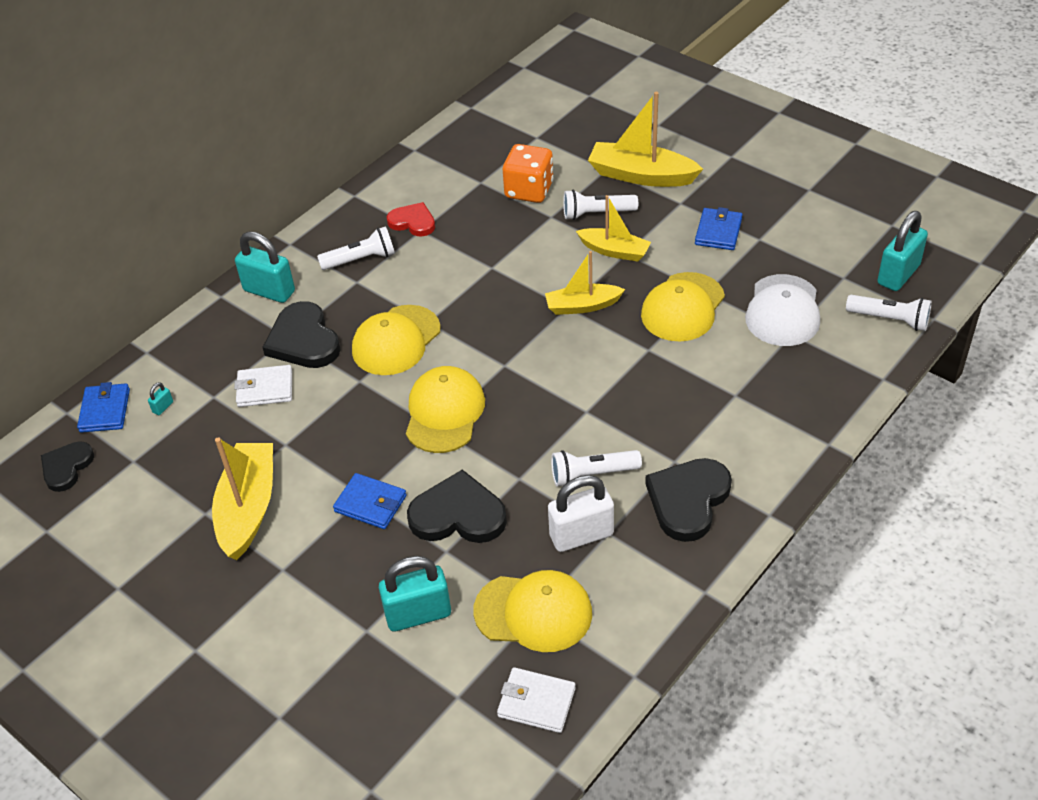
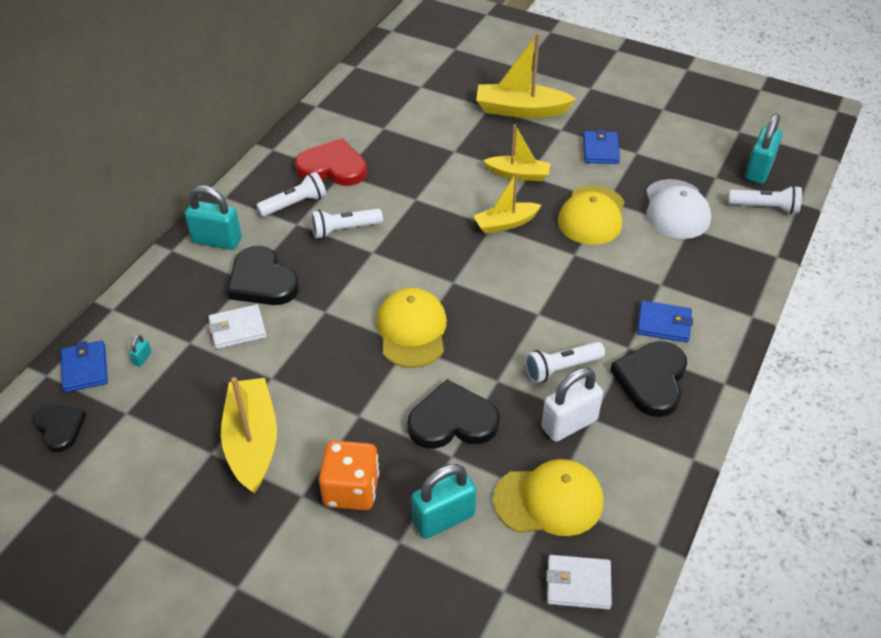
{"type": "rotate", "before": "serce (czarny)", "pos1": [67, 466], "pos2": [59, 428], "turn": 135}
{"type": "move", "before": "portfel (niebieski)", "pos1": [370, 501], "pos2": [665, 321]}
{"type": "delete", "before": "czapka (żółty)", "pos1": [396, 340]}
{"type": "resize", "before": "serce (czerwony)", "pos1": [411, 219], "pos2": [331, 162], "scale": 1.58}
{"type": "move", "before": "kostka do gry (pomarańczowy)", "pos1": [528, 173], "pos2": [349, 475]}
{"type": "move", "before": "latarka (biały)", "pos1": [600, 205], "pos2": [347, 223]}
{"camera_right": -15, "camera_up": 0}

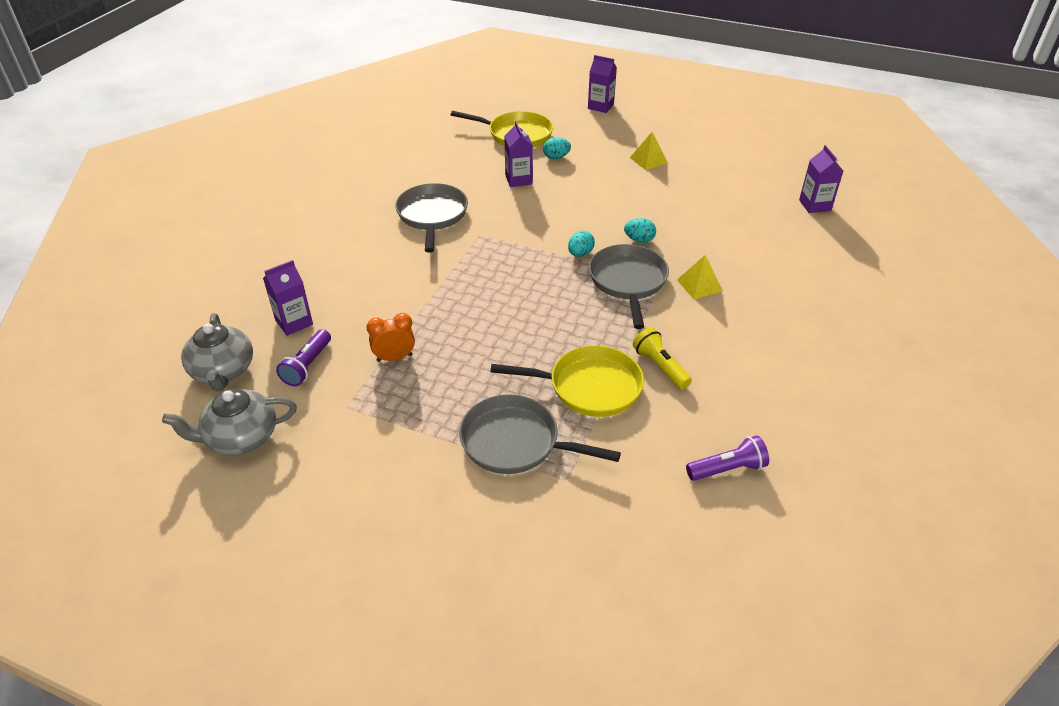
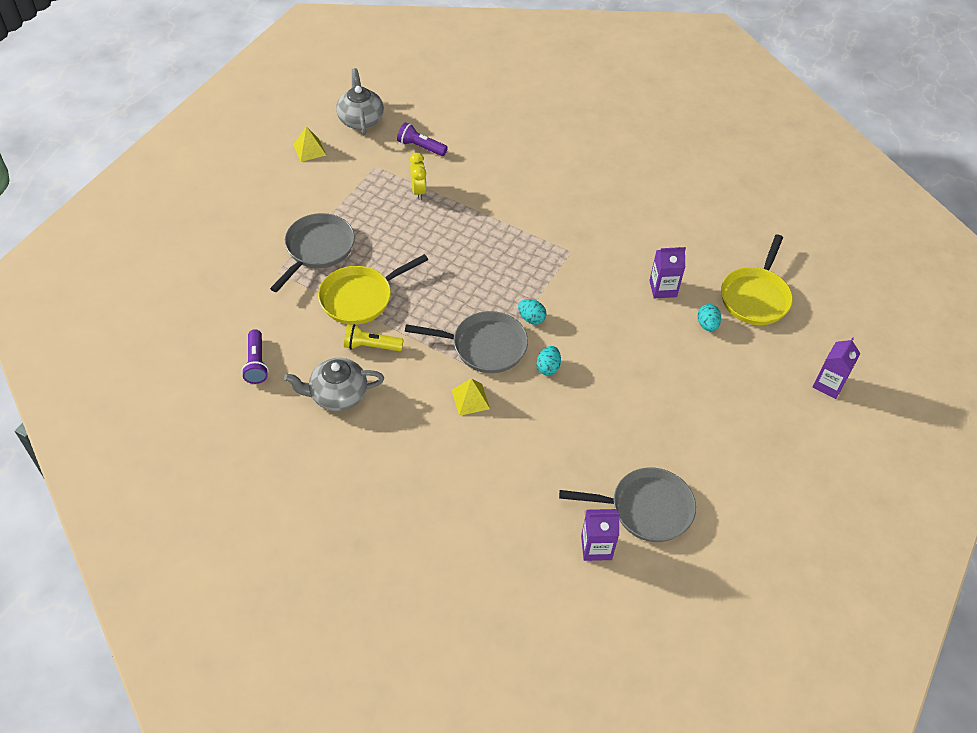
{"type": "move", "before": "imbryk (szary)", "pos1": [217, 352], "pos2": [334, 384]}
{"type": "delete", "before": "karton mleka (fioletowy)", "pos1": [288, 298]}
{"type": "recolor", "before": "budzik (pomarańczowy)", "after": "budzik (żółty)", "pos1": [391, 337], "pos2": [418, 176]}
{"type": "move", "before": "patelnia (szary)", "pos1": [431, 218], "pos2": [627, 505]}
{"type": "rotate", "before": "patelnia (żółty)", "pos1": [567, 381], "pos2": [373, 289], "turn": 45}
{"type": "move", "before": "piramida (żółty)", "pos1": [649, 151], "pos2": [309, 144]}
{"type": "rotate", "before": "latarka (żółty)", "pos1": [662, 358], "pos2": [374, 337], "turn": -150}
{"camera_right": 95, "camera_up": 10}

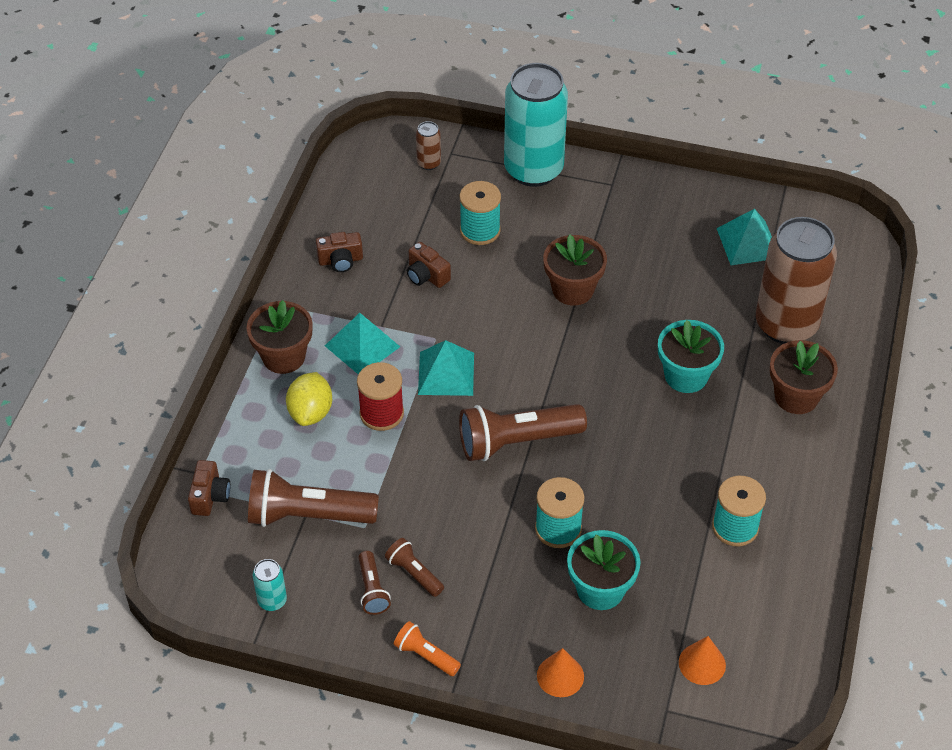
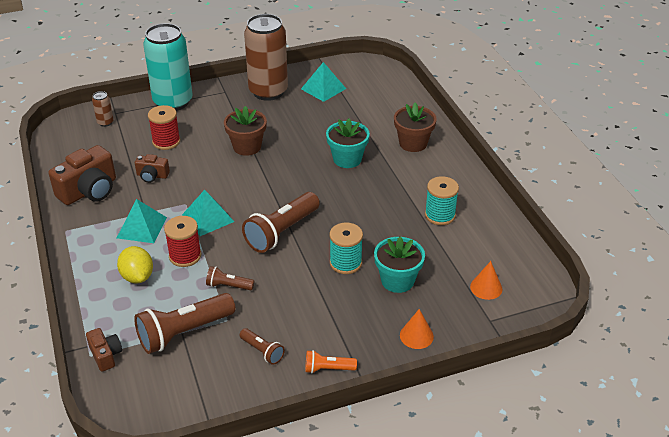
{"type": "delete", "before": "doniczka (brązowy)", "pos1": [280, 337]}
{"type": "delete", "before": "puszka (turkusowy)", "pos1": [270, 585]}
{"type": "resize", "before": "aparat fotograficzny (brązowy)", "pos1": [339, 252], "pos2": [82, 175], "scale": 1.88}
{"type": "move", "before": "latarka (brązowy)", "pos1": [414, 567], "pos2": [230, 278]}
{"type": "recolor", "before": "szpulka (turkusowy)", "after": "szpulka (czerwony)", "pos1": [480, 213], "pos2": [164, 127]}
{"type": "move", "before": "puszka (brązowy)", "pos1": [796, 280], "pos2": [266, 57]}
{"camera_right": -35, "camera_up": -10}

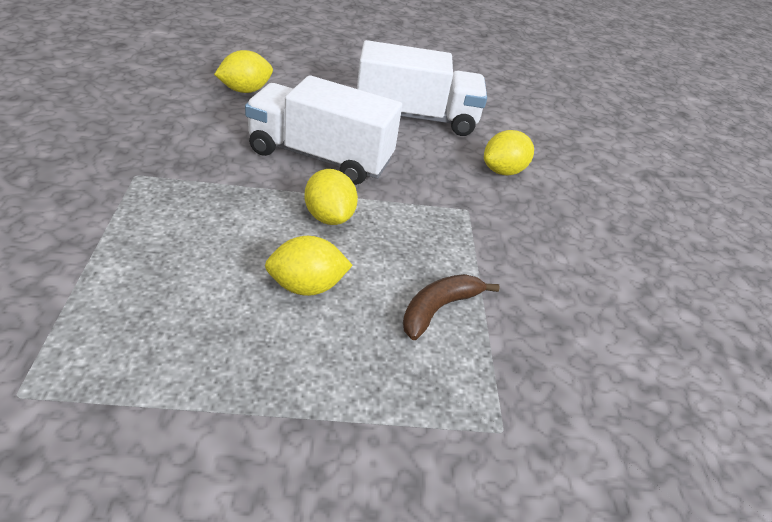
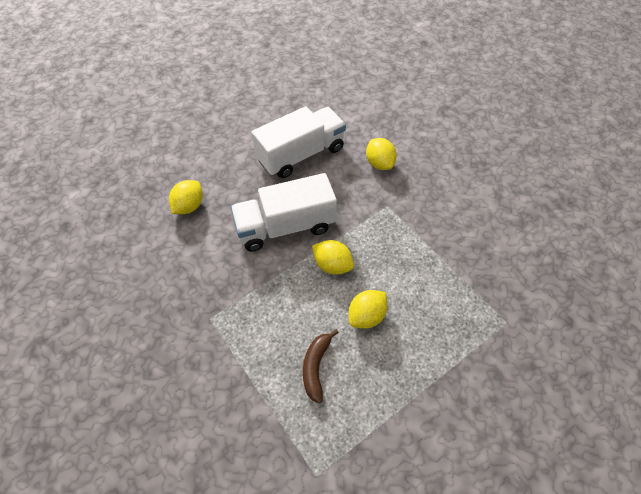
{"type": "move", "before": "banan (brązowy)", "pos1": [451, 307], "pos2": [321, 366]}
{"type": "rotate", "before": "cytryna (żółty)", "pos1": [509, 152], "pos2": [381, 154], "turn": -45}
{"camera_right": -30, "camera_up": 15}

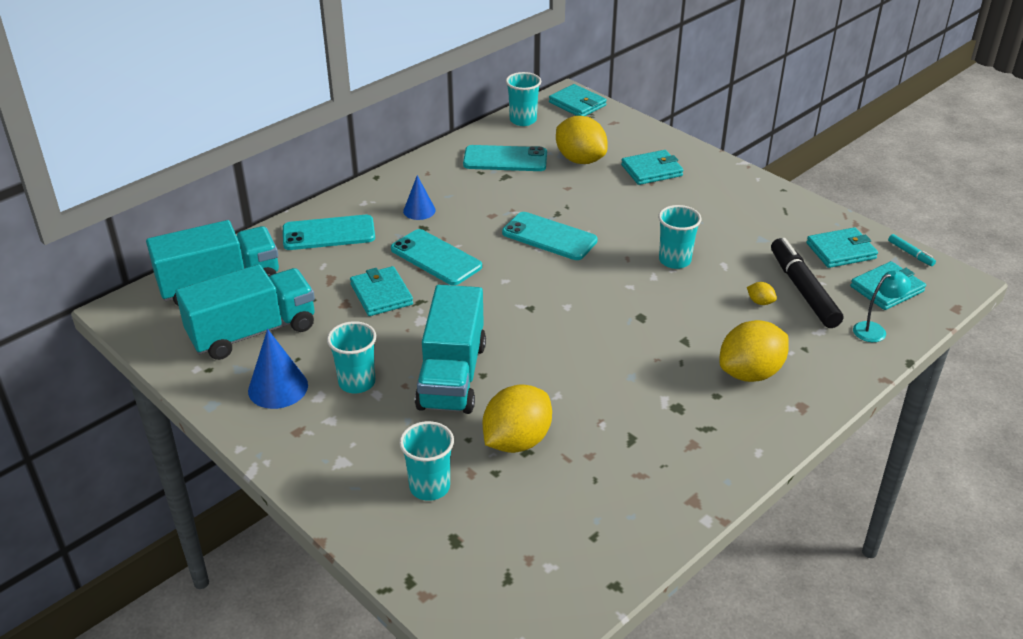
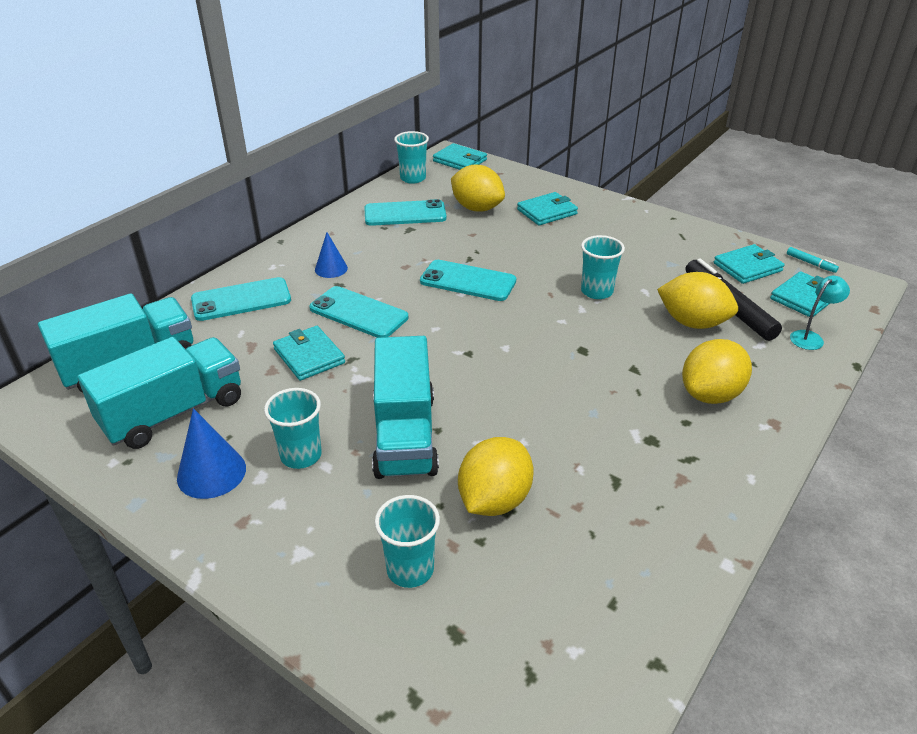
{"type": "resize", "before": "cytryna (żółty)", "pos1": [762, 293], "pos2": [697, 300], "scale": 2.42}
{"camera_right": -10, "camera_up": 0}

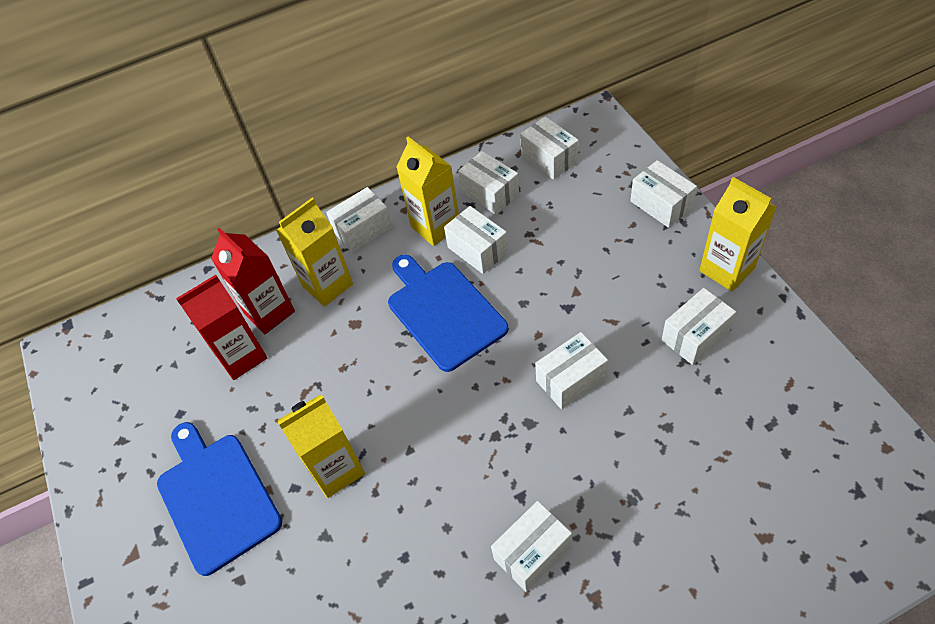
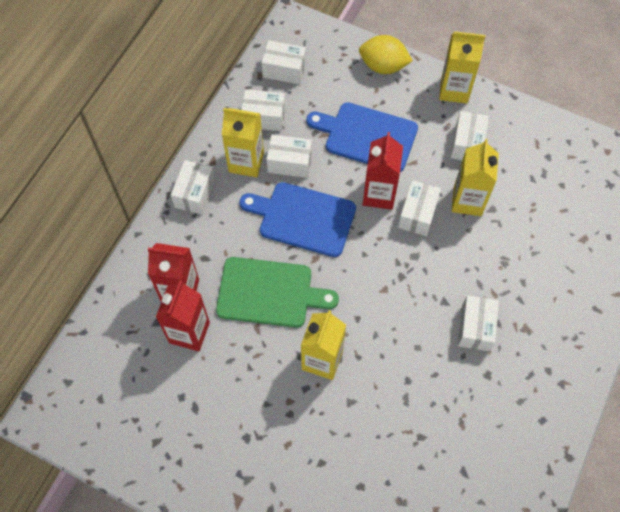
{"type": "move", "before": "deska do krojenia (niebieski)", "pos1": [219, 499], "pos2": [362, 137]}
{"type": "move", "before": "karton mleka (żółty)", "pos1": [314, 252], "pos2": [475, 177]}
{"type": "replace", "before": "pudełko (biały)", "after": "cytryna (żółty)", "pos1": [663, 194], "pos2": [386, 54]}
{"type": "insert", "after": "deska do krojenia (zielony)", "pos2": [277, 292]}
{"type": "insert", "after": "karton mleka (czerwony)", "pos2": [383, 171]}
{"camera_right": -45, "camera_up": 10}

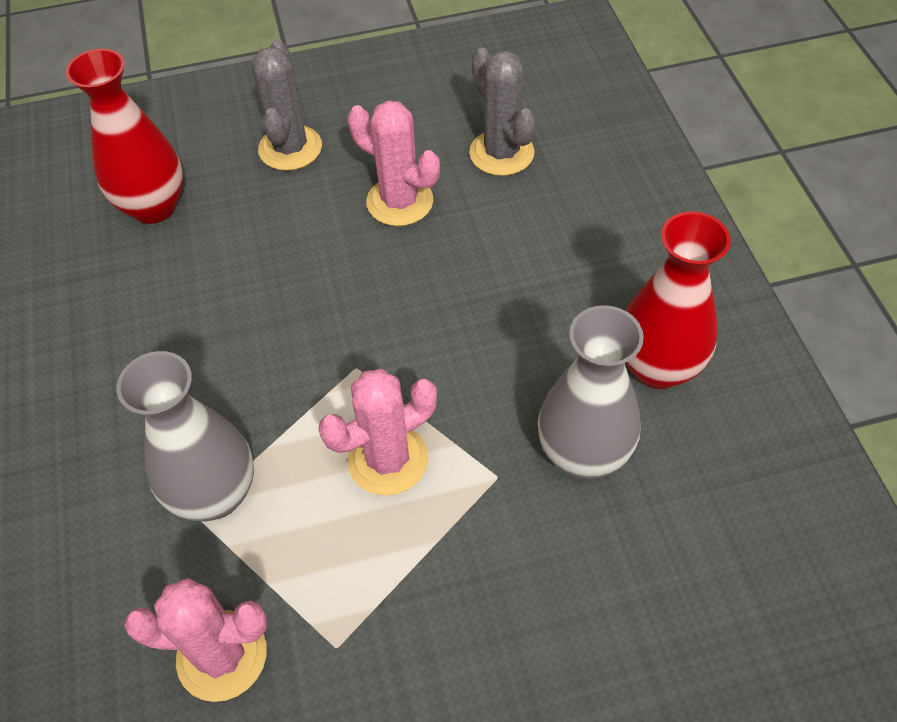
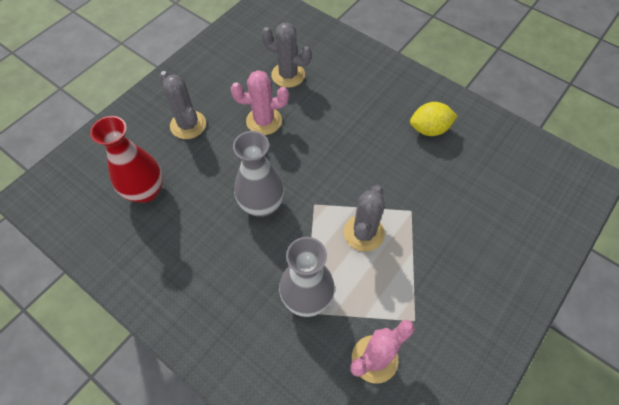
{"type": "recolor", "before": "kaktus (różowy)", "after": "kaktus (szary)", "pos1": [377, 432], "pos2": [364, 218]}
{"type": "move", "before": "wazon (szary)", "pos1": [591, 392], "pos2": [258, 174]}
{"type": "replace", "before": "wazon (czerwony)", "after": "cytryna (żółty)", "pos1": [678, 300], "pos2": [433, 119]}
{"camera_right": -40, "camera_up": 5}

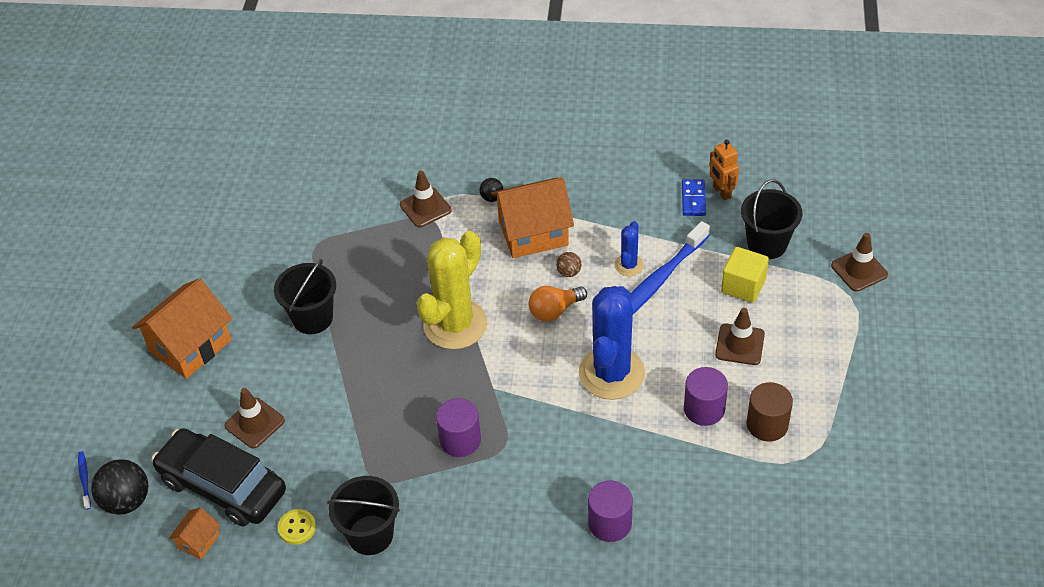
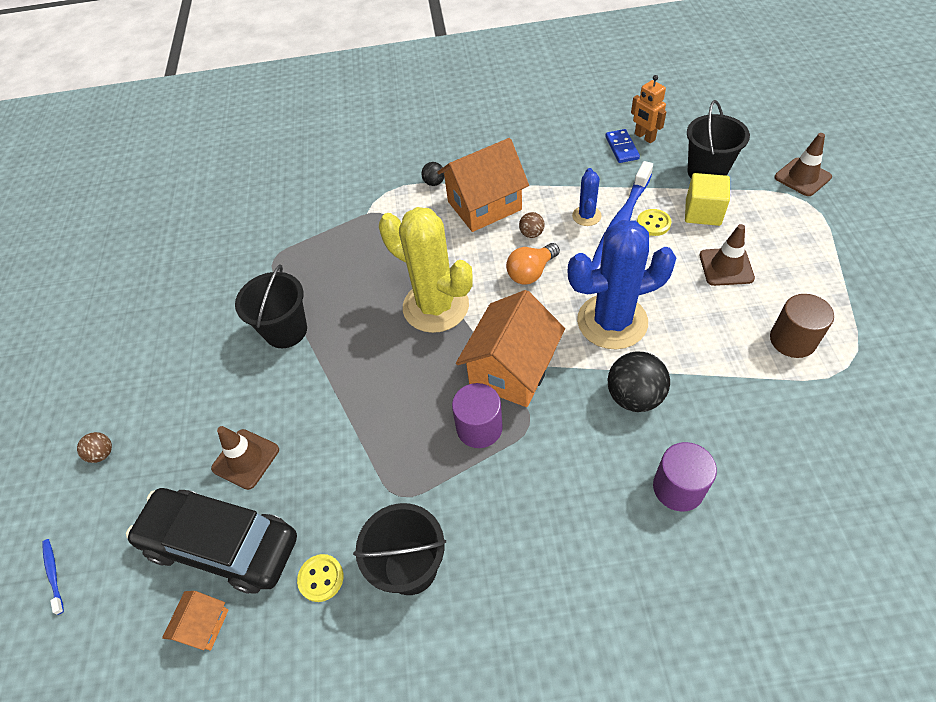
{"type": "move", "before": "piłka (czarny)", "pos1": [119, 487], "pos2": [639, 382]}
{"type": "move", "before": "domek (pomarańczowy)", "pos1": [182, 328], "pos2": [510, 348]}
{"type": "delete", "before": "pachołek (brązowy)", "pos1": [425, 199]}
{"type": "rotate", "before": "kaktus (żółty)", "pos1": [452, 290], "pos2": [426, 270], "turn": -75}
{"type": "rotate", "before": "kaktus (niebieski)", "pos1": [612, 343], "pos2": [621, 284], "turn": 75}
{"type": "delete", "before": "walec (fioletowy)", "pos1": [706, 396]}
{"type": "insert", "after": "piłka (brązowy)", "pos2": [94, 447]}
{"type": "insert", "after": "guzik (żółty)", "pos2": [654, 222]}
{"camera_right": -10, "camera_up": 5}

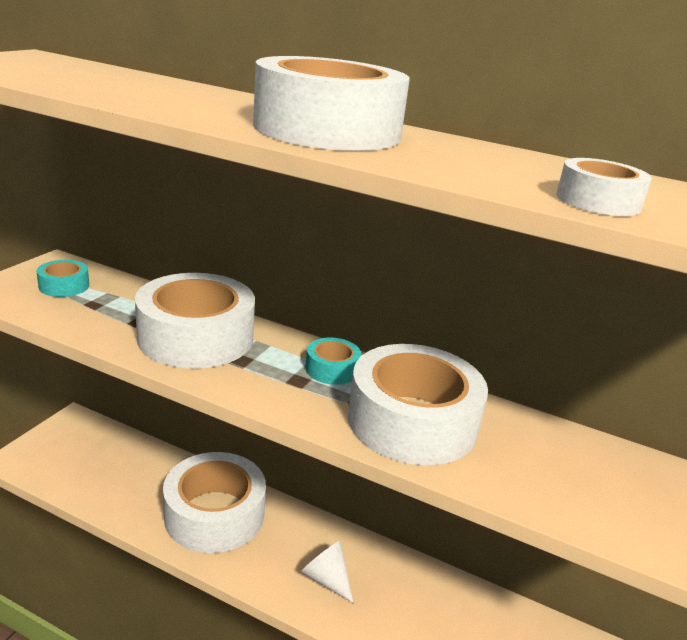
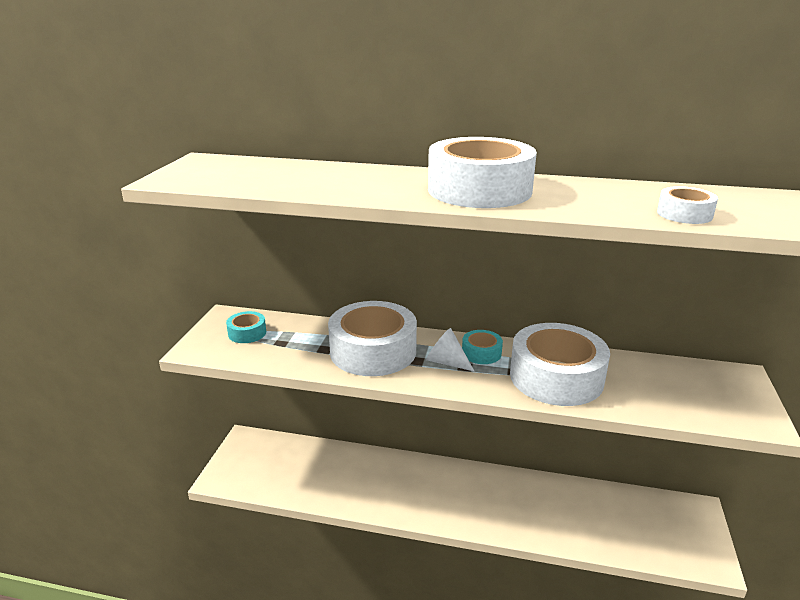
{"type": "delete", "before": "taśma klejąca (biały)", "pos1": [214, 502]}
{"type": "move", "before": "stożek (biały)", "pos1": [327, 572], "pos2": [450, 350]}
{"camera_right": -10, "camera_up": 0}

